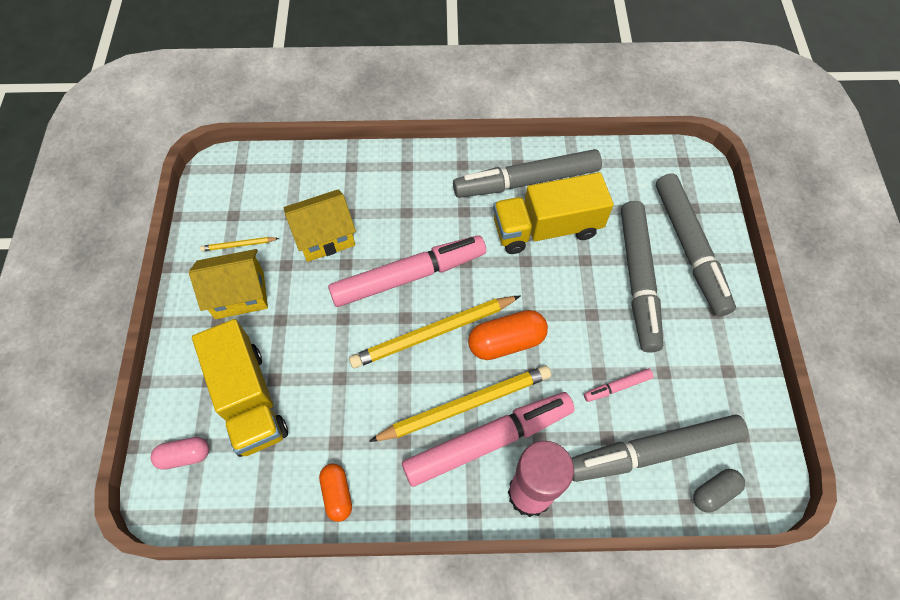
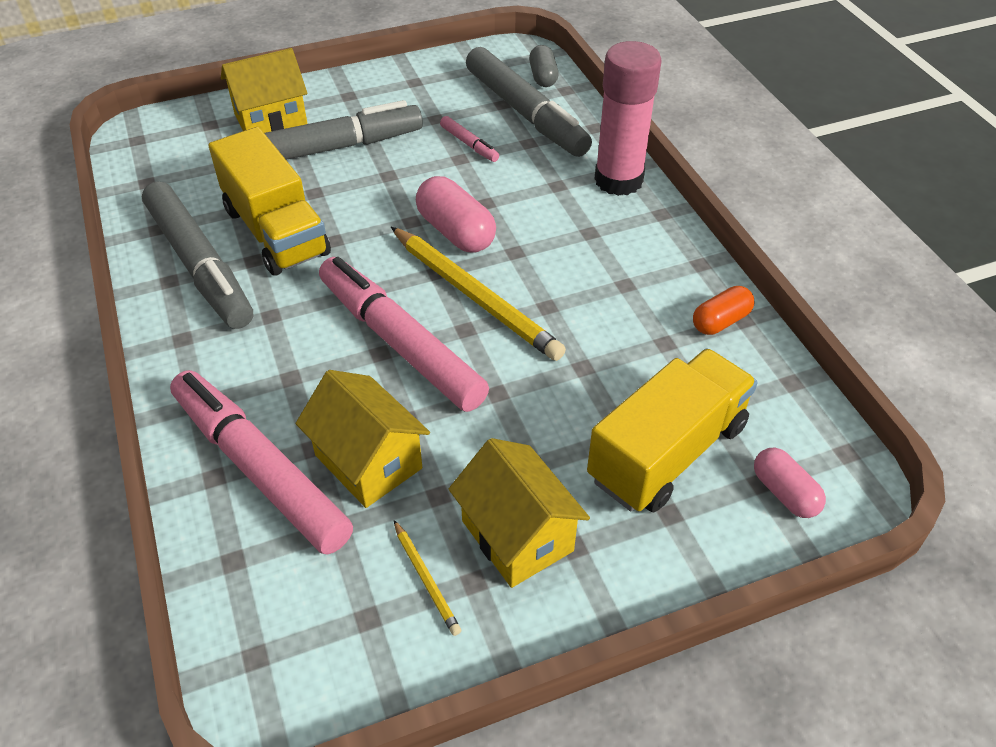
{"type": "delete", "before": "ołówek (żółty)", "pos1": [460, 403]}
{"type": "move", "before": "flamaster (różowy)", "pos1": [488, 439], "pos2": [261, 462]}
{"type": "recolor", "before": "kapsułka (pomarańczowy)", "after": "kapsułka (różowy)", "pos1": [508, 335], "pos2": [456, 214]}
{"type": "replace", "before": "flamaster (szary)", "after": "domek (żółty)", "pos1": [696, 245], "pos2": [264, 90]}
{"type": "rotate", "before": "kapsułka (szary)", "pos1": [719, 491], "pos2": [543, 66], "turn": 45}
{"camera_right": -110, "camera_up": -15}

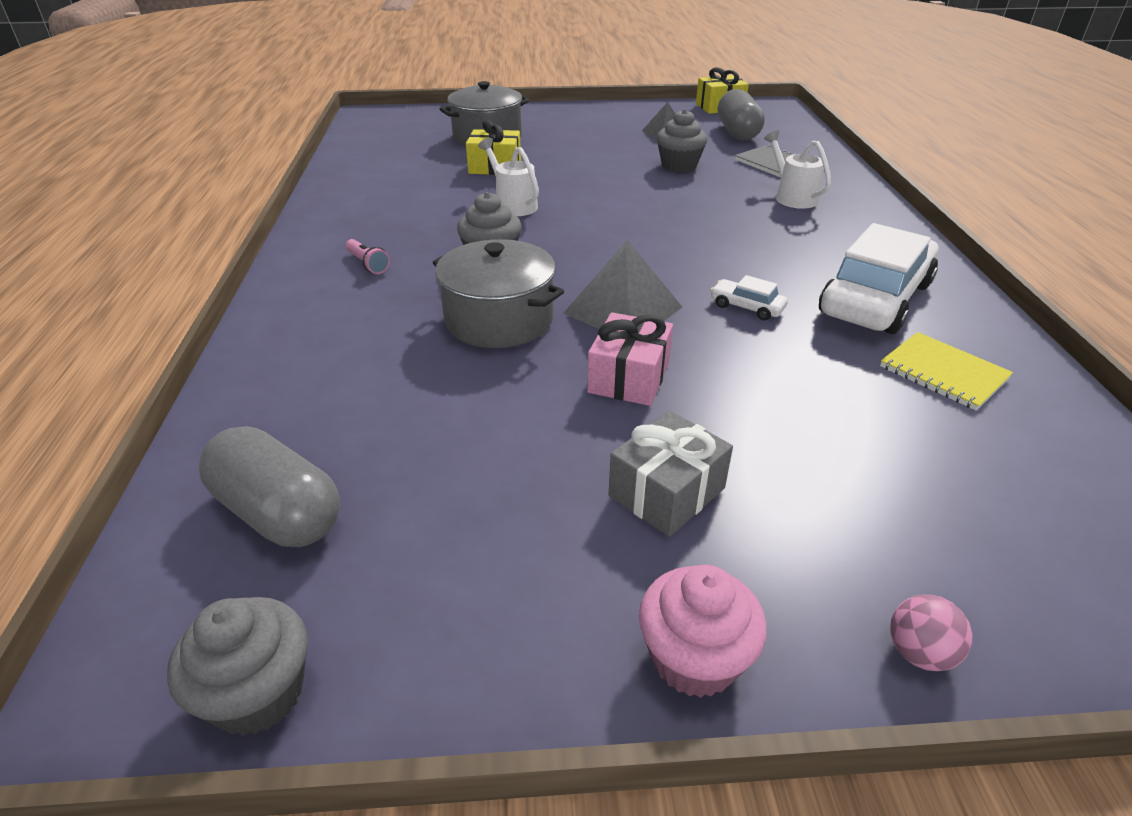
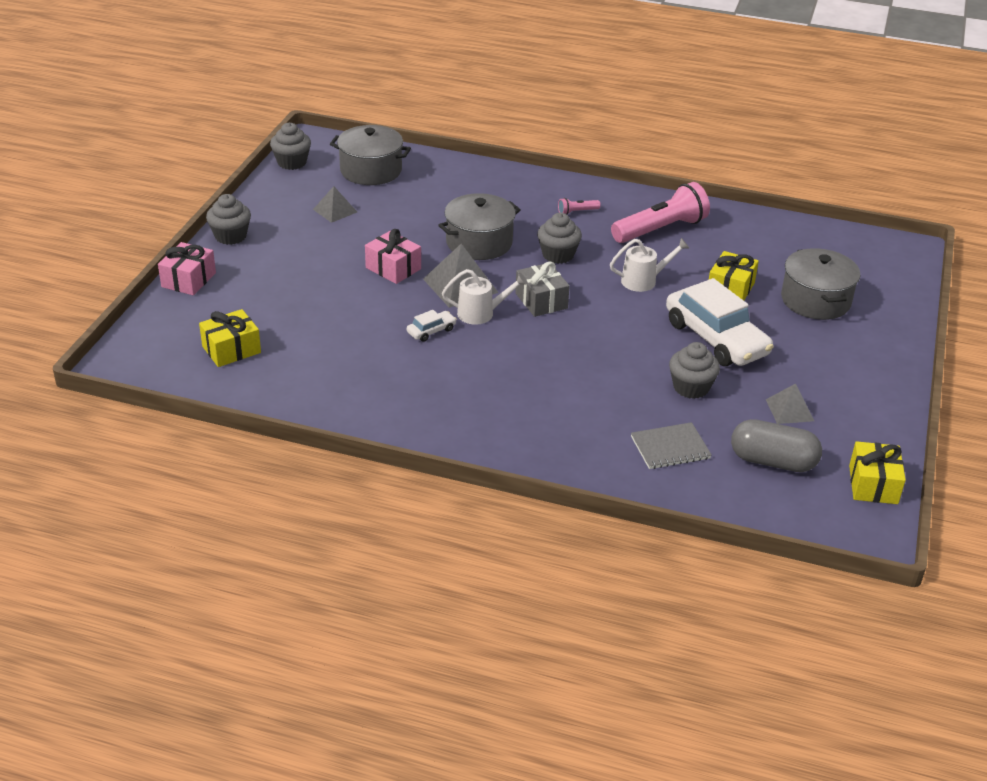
{"type": "replace", "before": "kapsułka (szary)", "after": "garnek (szary)", "pos1": [269, 486], "pos2": [370, 155]}
{"type": "move", "before": "prezent (szary)", "pos1": [671, 473], "pos2": [542, 289]}
{"type": "recolor", "before": "muffinka (różowy)", "after": "muffinka (szary)", "pos1": [703, 631], "pos2": [228, 219]}
{"type": "move", "before": "konewka (biały)", "pos1": [797, 169], "pos2": [485, 297]}
{"type": "move", "before": "samochód (biały)", "pos1": [878, 278], "pos2": [720, 322]}
{"type": "delete", "before": "zeszyt (żółty)", "pos1": [946, 371]}
{"type": "replace", "before": "piłka (różowy)", "after": "prezent (różowy)", "pos1": [931, 632], "pos2": [187, 268]}
{"type": "insert", "after": "prezent (żółty)", "pos2": [230, 338]}
{"type": "insert", "after": "piramida (szary)", "pos2": [335, 204]}
{"type": "insert", "after": "latarka (różowy)", "pos2": [660, 212]}
{"camera_right": 110, "camera_up": 0}

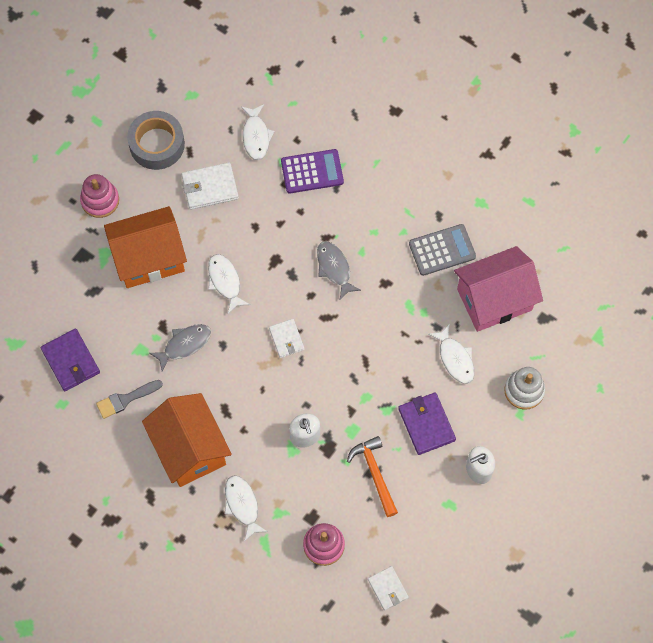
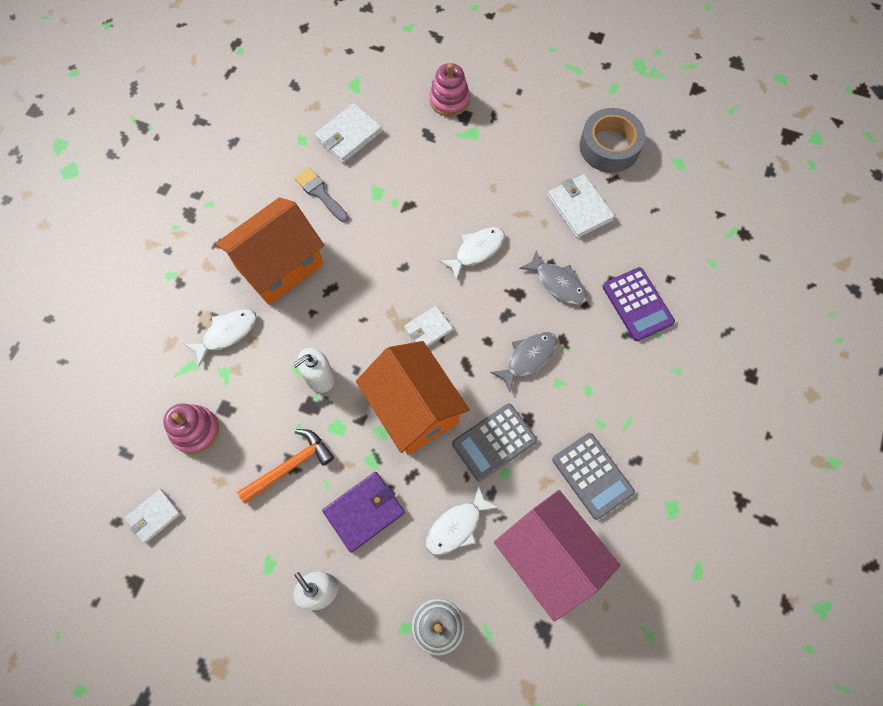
{"type": "recolor", "before": "portfel (fioletowy)", "after": "portfel (biały)", "pos1": [70, 360], "pos2": [348, 133]}
{"type": "move", "before": "zabawka nakładanka (różowy)", "pos1": [99, 196], "pos2": [449, 90]}
{"type": "move", "before": "domek (pomarańczowy)", "pos1": [145, 247], "pos2": [413, 398]}
{"type": "move", "before": "ryba (szary)", "pos1": [180, 348], "pos2": [553, 277]}
{"type": "delete", "before": "ryba (biały)", "pos1": [258, 132]}
{"type": "insert", "after": "kalkulator (szary)", "pos2": [494, 442]}
{"camera_right": 75, "camera_up": 0}

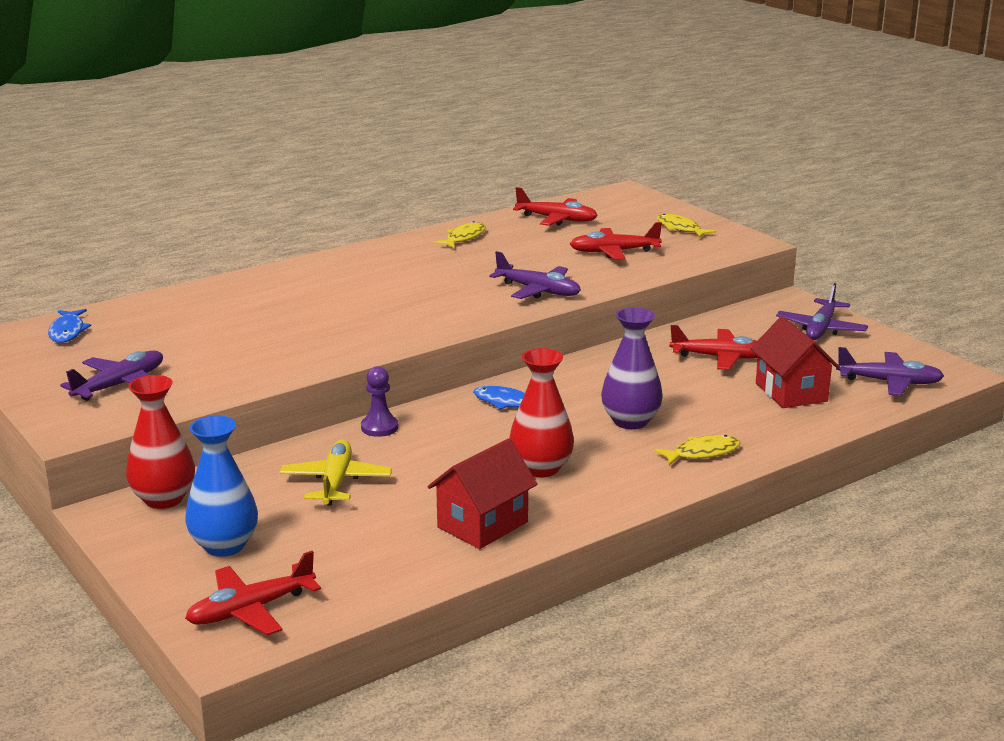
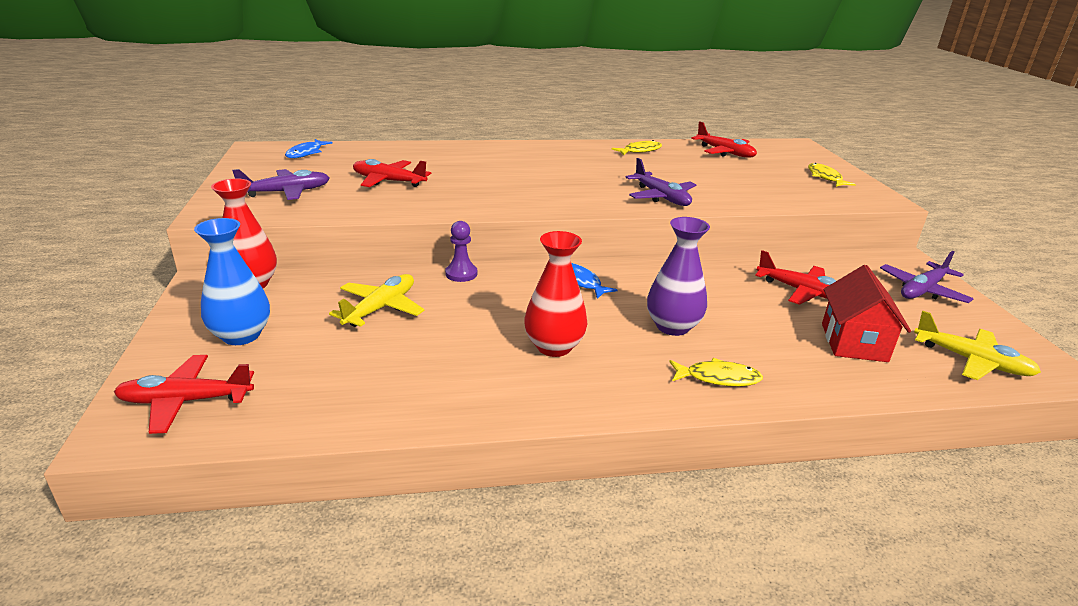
{"type": "delete", "before": "domek (czerwony)", "pos1": [482, 493]}
{"type": "move", "before": "samolot (czerwony)", "pos1": [616, 241], "pos2": [392, 173]}
{"type": "recolor", "before": "samolot (fioletowy)", "after": "samolot (żółty)", "pos1": [890, 371], "pos2": [977, 345]}
{"camera_right": 25, "camera_up": 5}

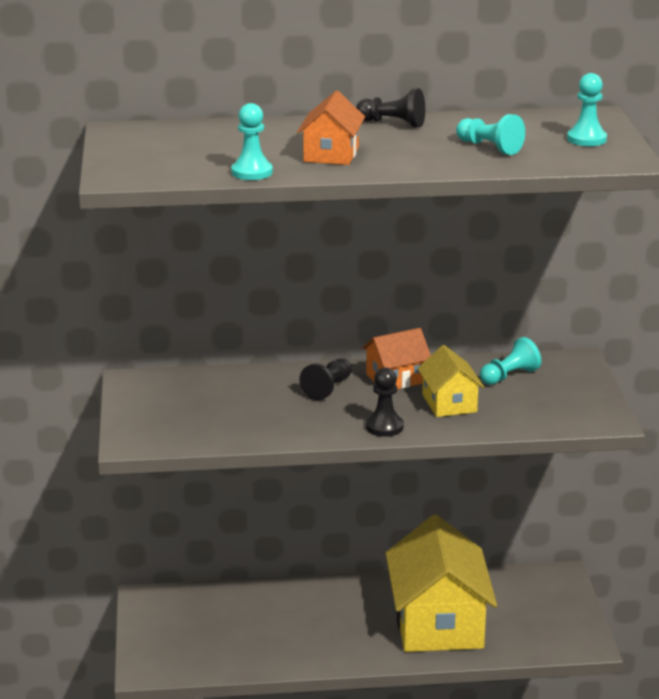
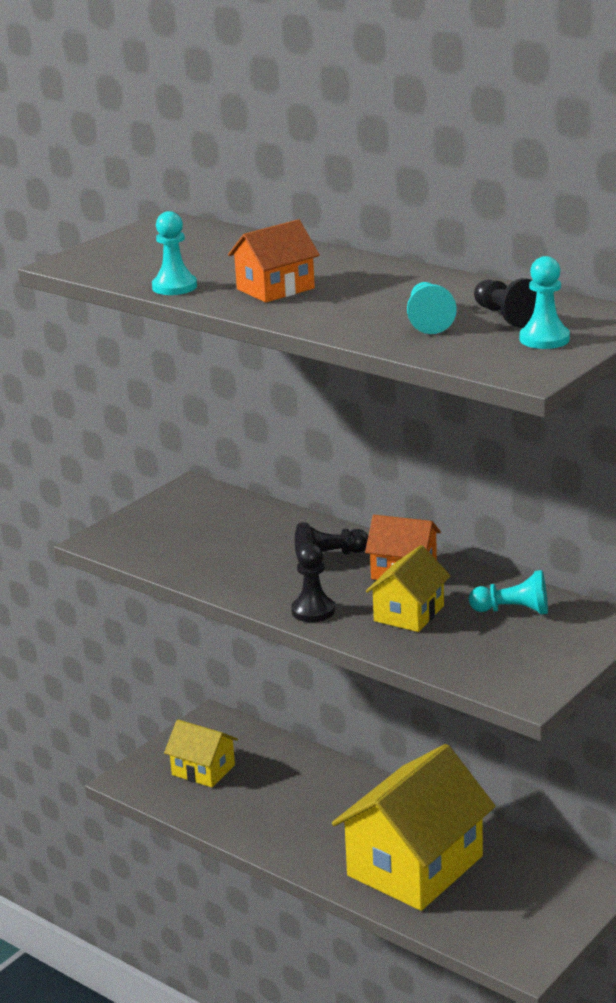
{"type": "move", "before": "pionek (czarny)", "pos1": [390, 108], "pos2": [505, 303]}
{"type": "insert", "after": "domek (żółty)", "pos2": [201, 753]}
{"camera_right": 45, "camera_up": 0}

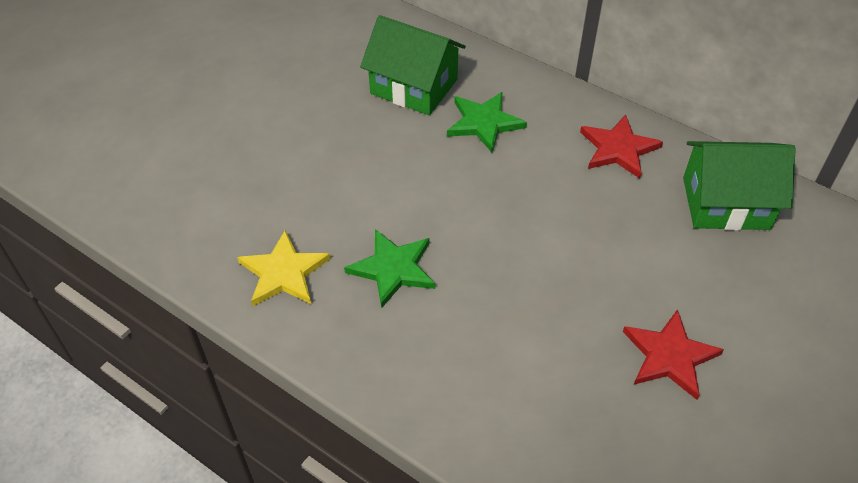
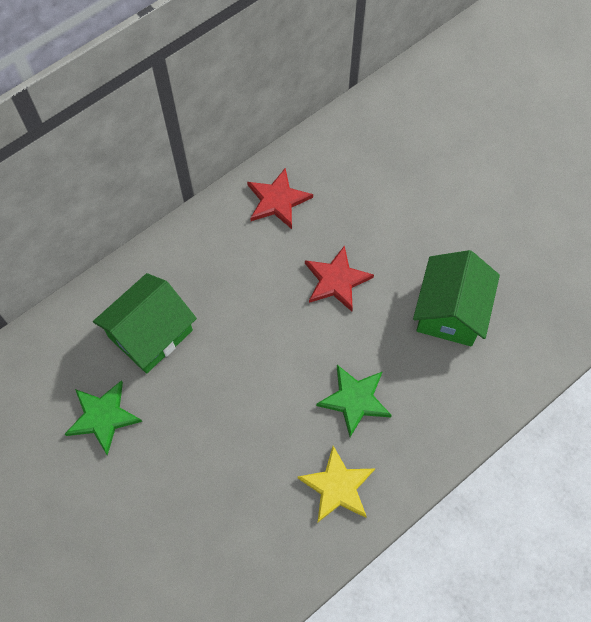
{"type": "move", "before": "gwiazda (zielony)", "pos1": [487, 122], "pos2": [103, 418]}
{"type": "move", "before": "gwiazda (czerwony)", "pos1": [673, 354], "pos2": [339, 278]}
{"type": "move", "before": "domek (zielony)", "pos1": [739, 186], "pos2": [456, 298]}
{"camera_right": -75, "camera_up": 15}

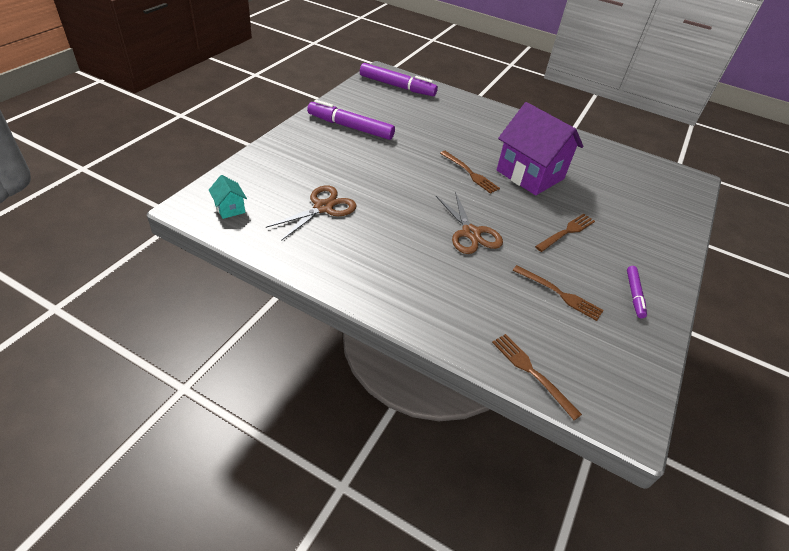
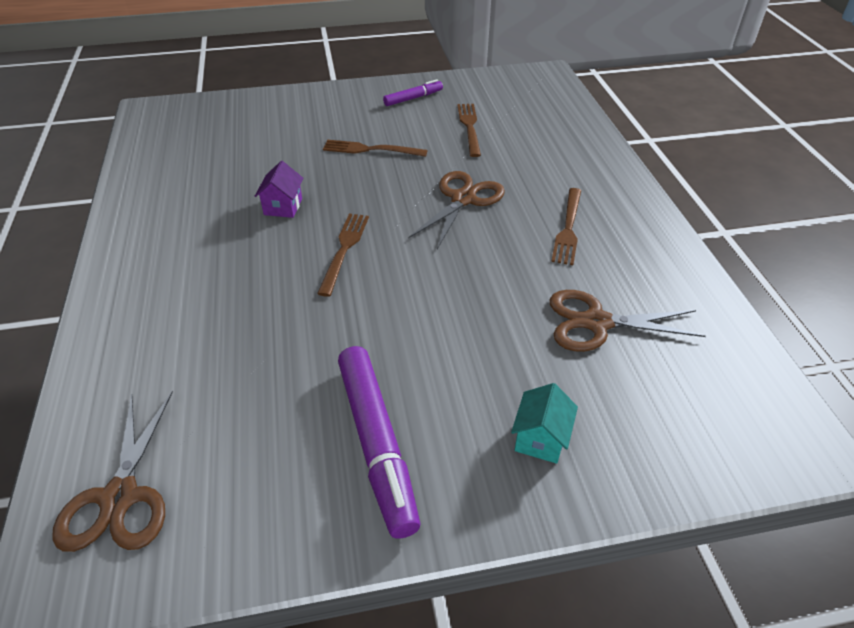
{"type": "move", "before": "domek (turkusowy)", "pos1": [228, 197], "pos2": [544, 423]}
{"type": "replace", "before": "flamaster (fioletowy)", "after": "nożyczki (brązowy)", "pos1": [399, 79], "pos2": [112, 471]}
{"type": "move", "before": "widelec (brązowy)", "pos1": [537, 377], "pos2": [566, 226]}
{"type": "resize", "before": "domek (fioletowy)", "pos1": [540, 148], "pos2": [279, 189], "scale": 0.42}
{"camera_right": -125, "camera_up": 0}

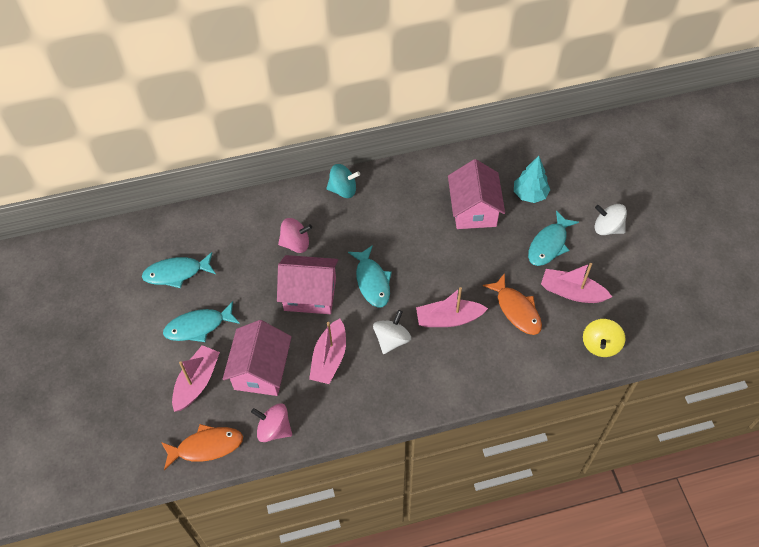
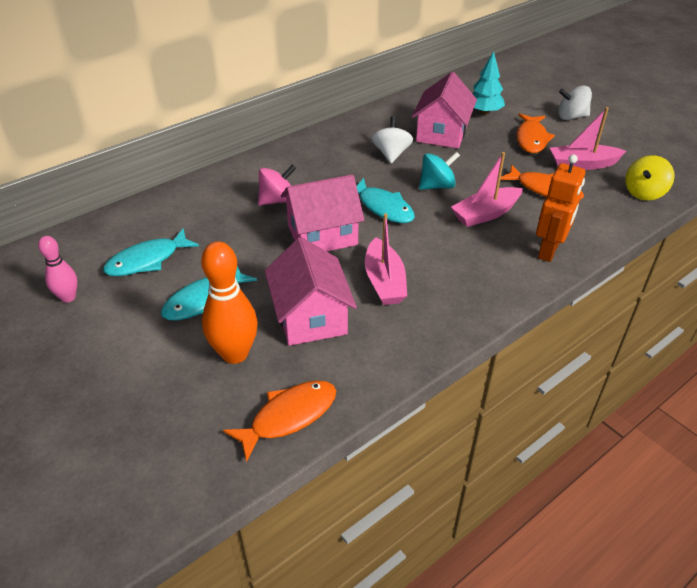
{"type": "replace", "before": "łódka (różowy)", "after": "kręgiel (pomarańczowy)", "pos1": [196, 378], "pos2": [229, 302]}
{"type": "delete", "before": "bączek (różowy)", "pos1": [271, 422]}
{"type": "move", "before": "bączek (turkusowy)", "pos1": [343, 181], "pos2": [439, 171]}
{"type": "move", "before": "bączek (biały)", "pos1": [392, 332], "pos2": [392, 139]}
{"type": "rotate", "before": "domek (różowy)", "pos1": [476, 194], "pos2": [444, 110], "turn": 45}
{"type": "recolor", "before": "ryba (turkusowy)", "after": "ryba (pomarańczowy)", "pos1": [553, 238], "pos2": [535, 133]}
{"type": "rotate", "before": "bączek (żółty)", "pos1": [604, 338], "pos2": [650, 177], "turn": 45}
{"type": "insert", "after": "kręgiel (różowy)", "pos2": [58, 269]}
{"type": "insert", "after": "robot (pomarańczowy)", "pos2": [561, 208]}
{"camera_right": -25, "camera_up": -15}

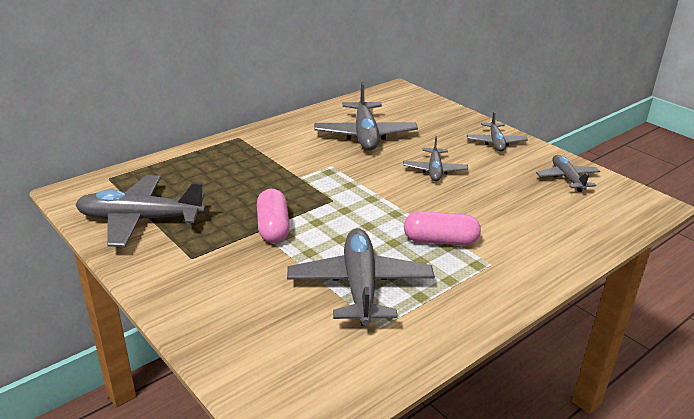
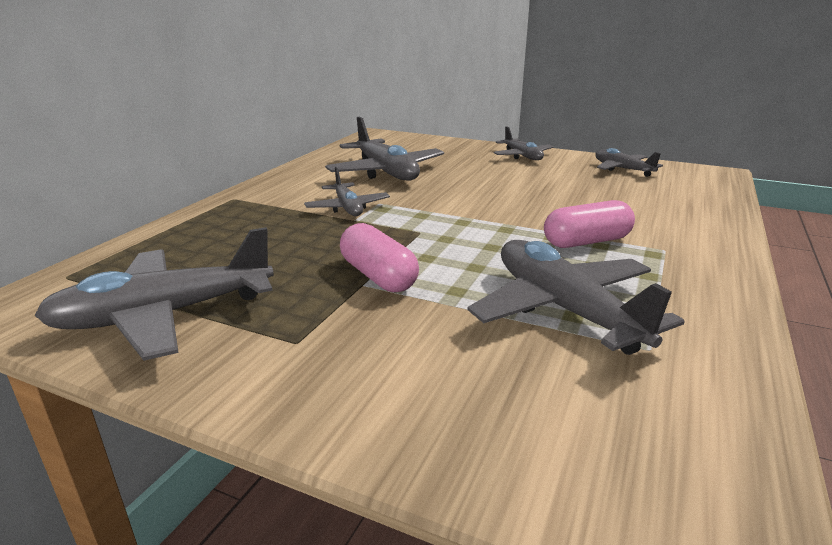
{"type": "move", "before": "samolot (szary)", "pos1": [435, 158], "pos2": [347, 191]}
{"camera_right": -25, "camera_up": -5}

